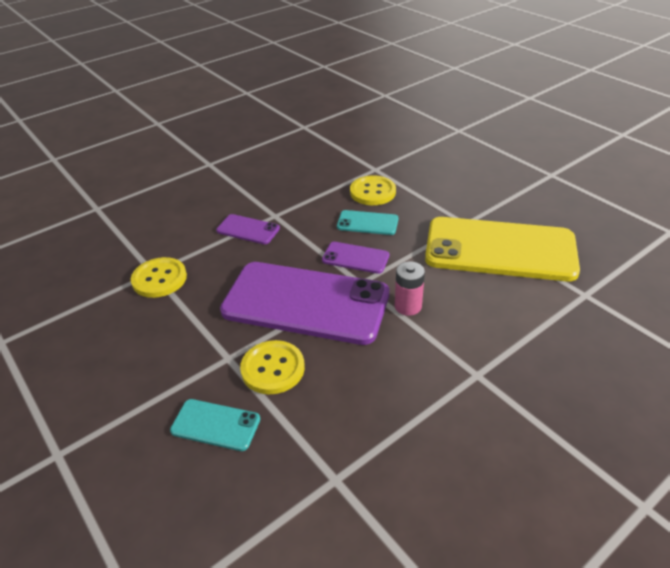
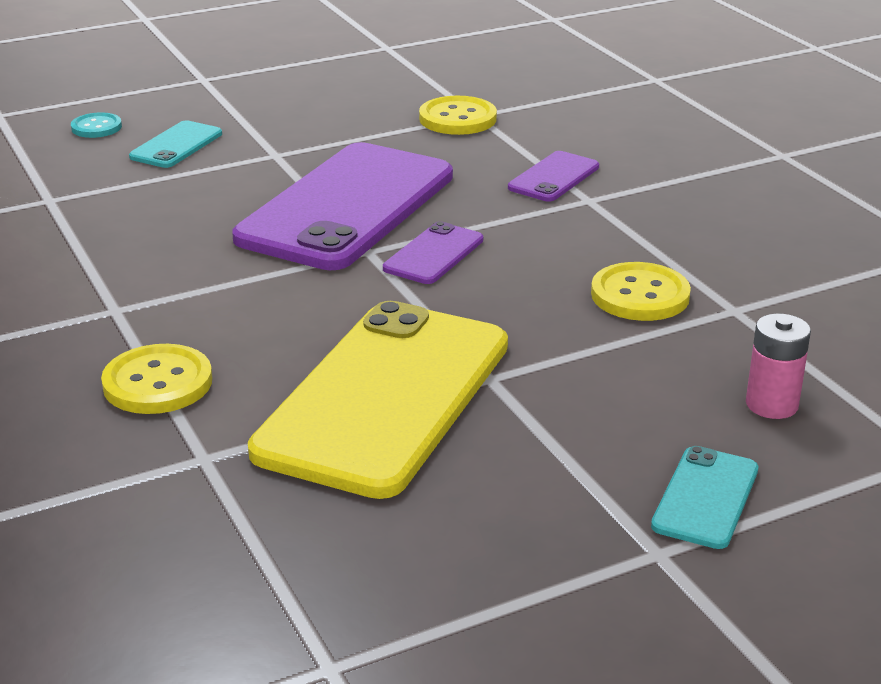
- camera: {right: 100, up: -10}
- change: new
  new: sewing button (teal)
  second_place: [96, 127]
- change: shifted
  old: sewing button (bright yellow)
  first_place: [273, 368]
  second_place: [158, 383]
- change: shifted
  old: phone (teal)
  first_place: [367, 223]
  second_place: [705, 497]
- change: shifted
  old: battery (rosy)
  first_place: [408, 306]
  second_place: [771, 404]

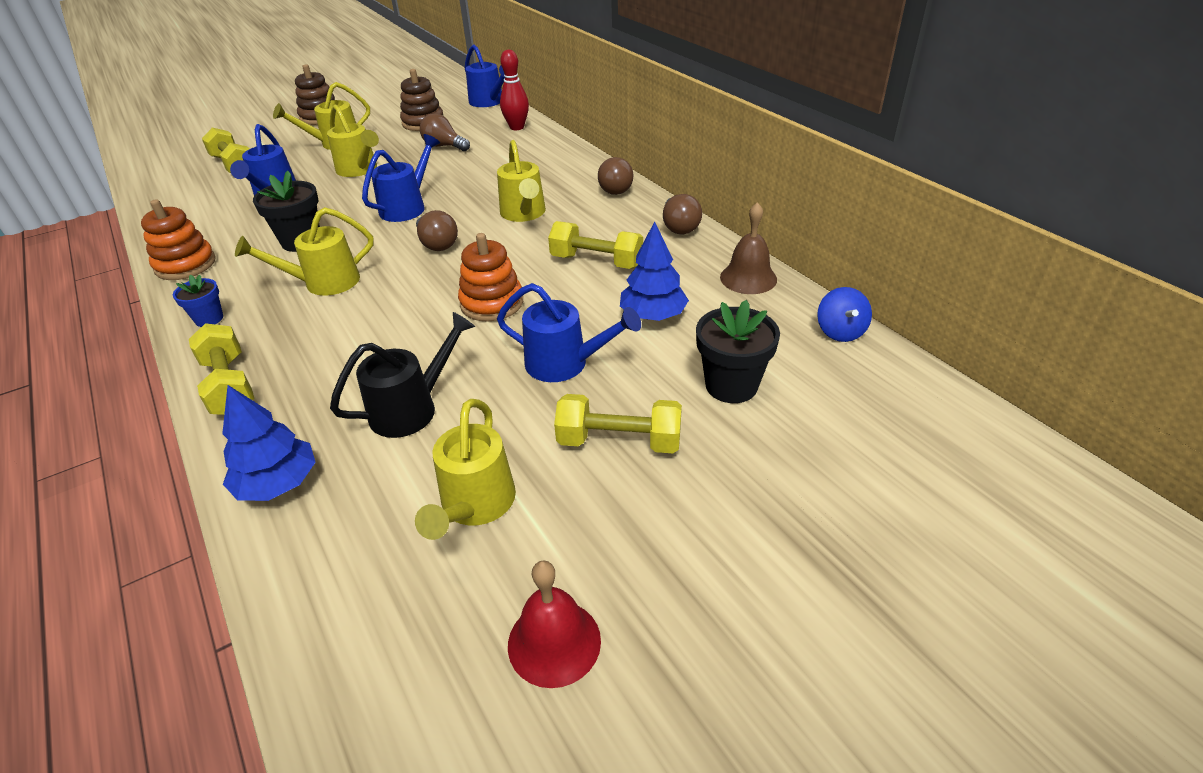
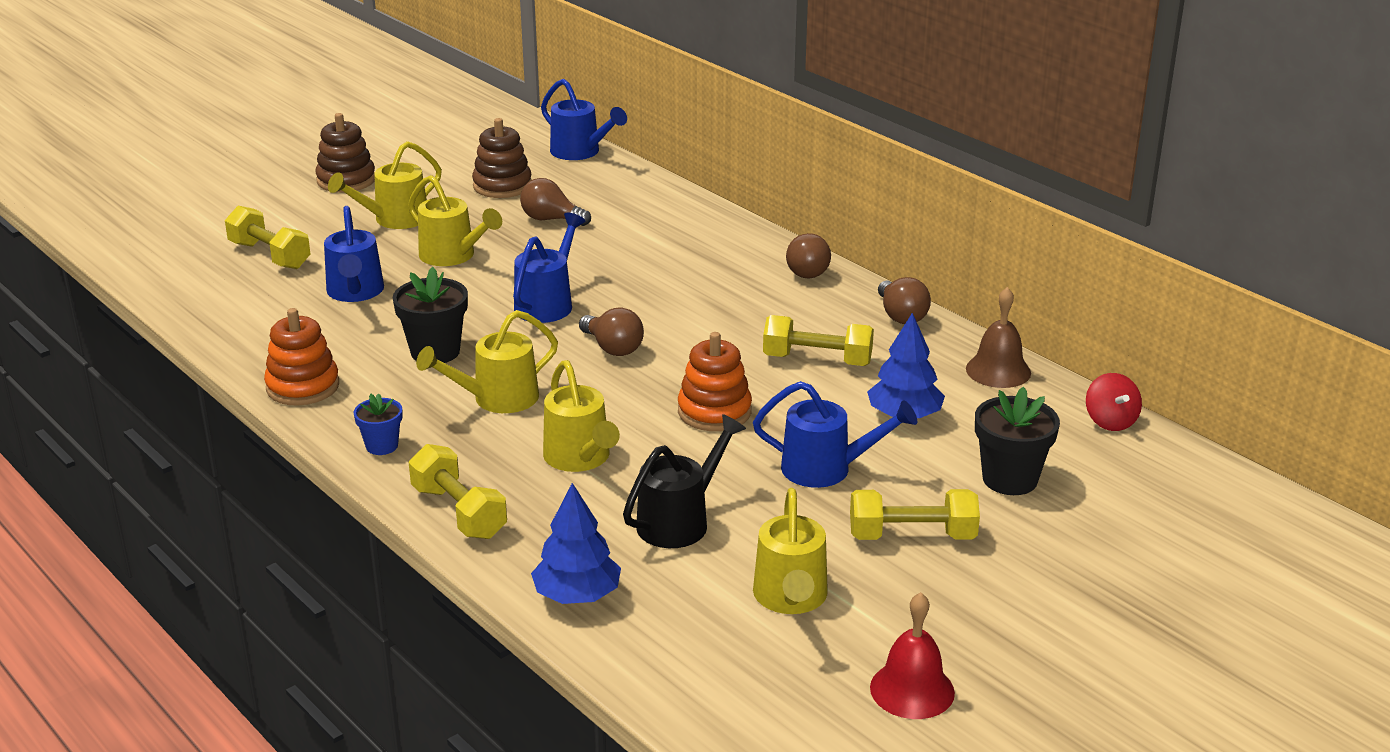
- camera: {right: -10, up: -10}
- change: gone
  old: bowling pin (red)
  first_place: [517, 127]
- change: shifted
  old: watering can (bright yellow)
  first_place: [524, 214]
  second_place: [580, 459]
- change: repainted
  old: toy top (cobalt)
  new: toy top (red)
  first_place: [840, 332]
  second_place: [1110, 421]

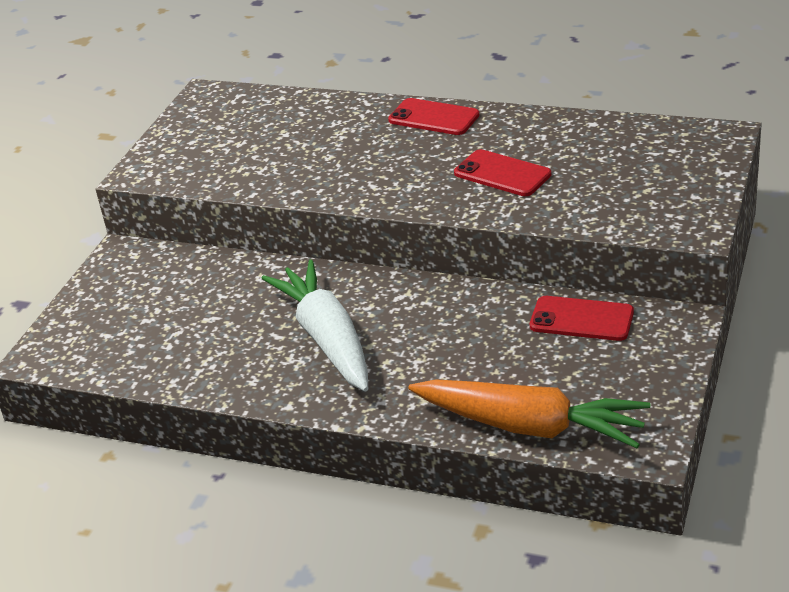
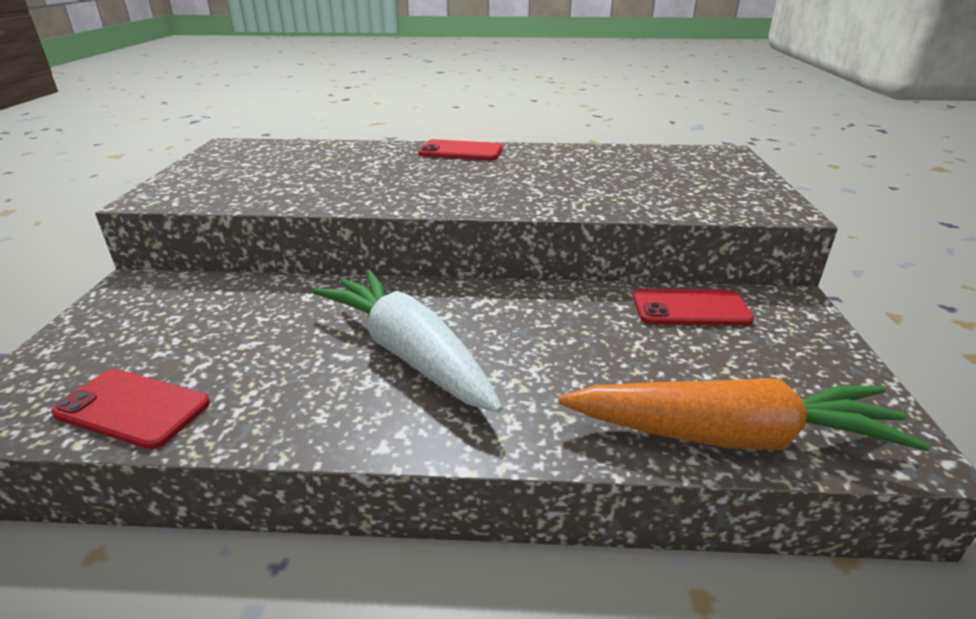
- camera: {right: -20, up: -5}
- change: shifted
  old: phone (red)
  first_place: [502, 174]
  second_place: [132, 408]

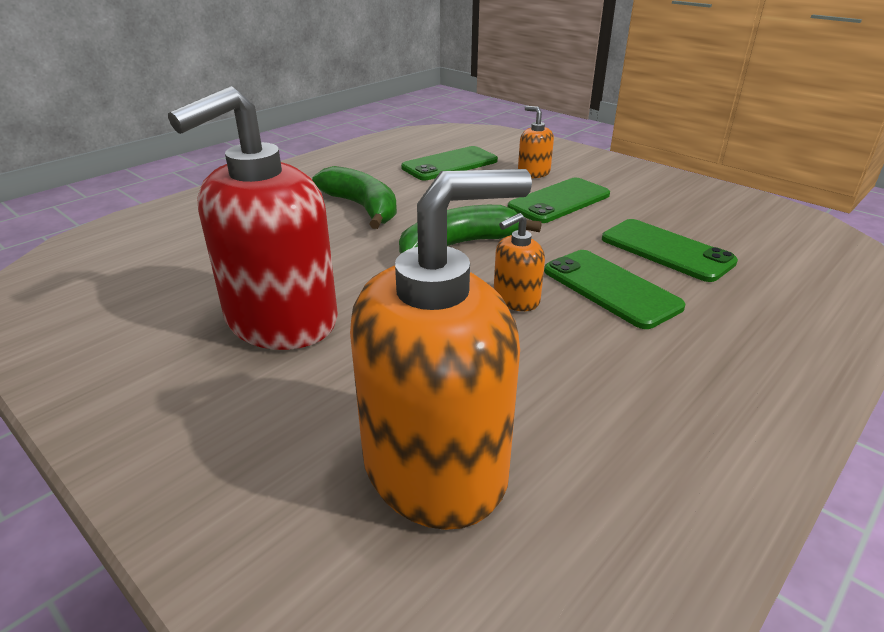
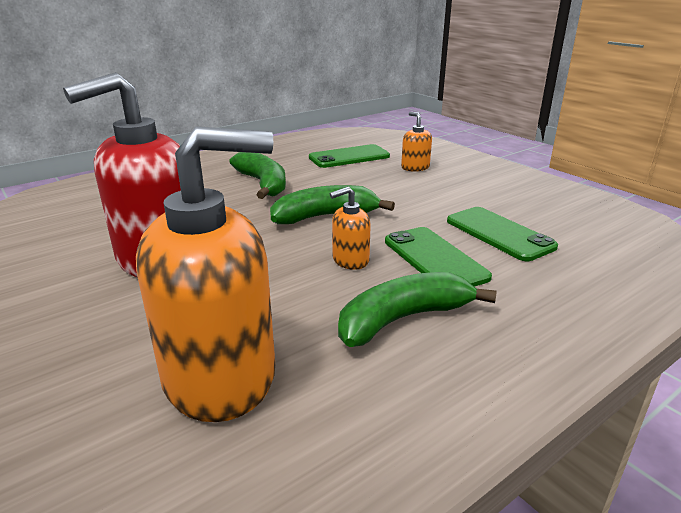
- camera: {right: 10, up: -5}
- change: gone
  old: phone (leaf-green)
  first_place: [559, 201]
- change: new
  new: banana (leaf-green)
  second_place: [402, 319]

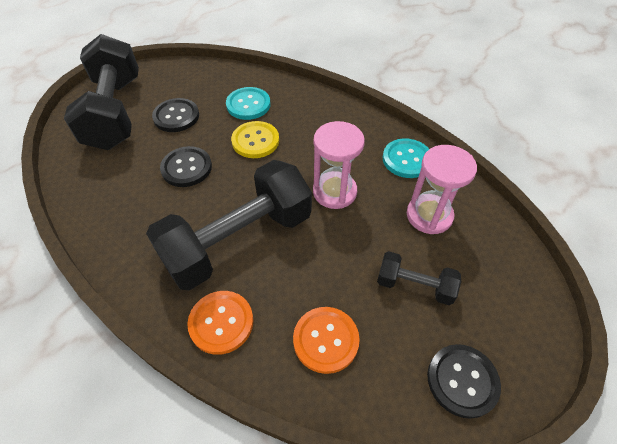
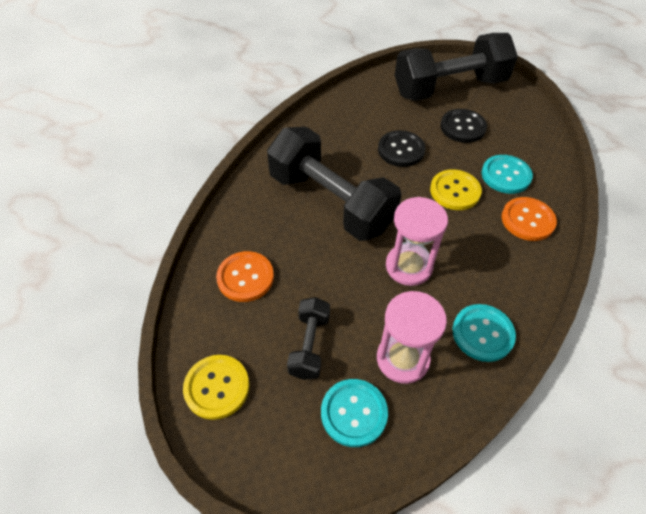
- camera: {right: 80, up: 0}
- change: new
  new: sewing button (teal)
  second_place: [354, 413]
- change: shifted
  old: sewing button (bright orange)
  first_place: [221, 322]
  second_place: [527, 220]
- change: repainted
  old: sewing button (black)
  new: sewing button (bright yellow)
  first_place: [462, 381]
  second_place: [217, 387]

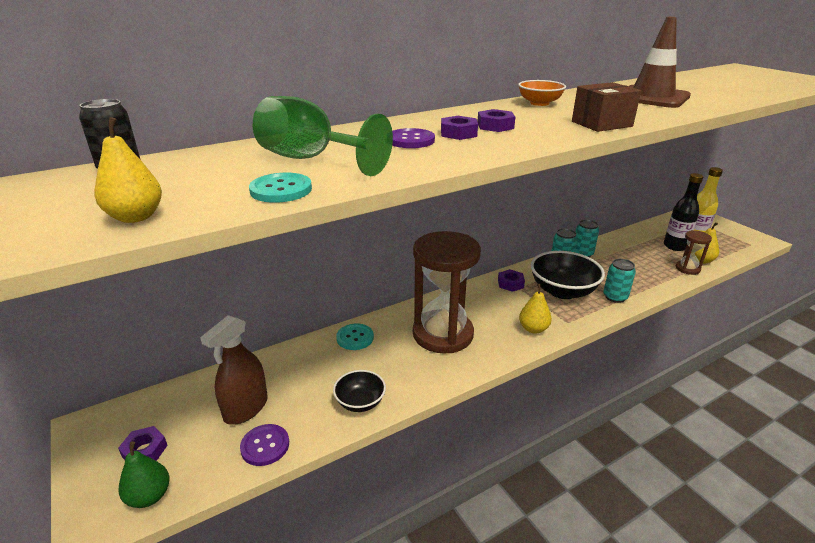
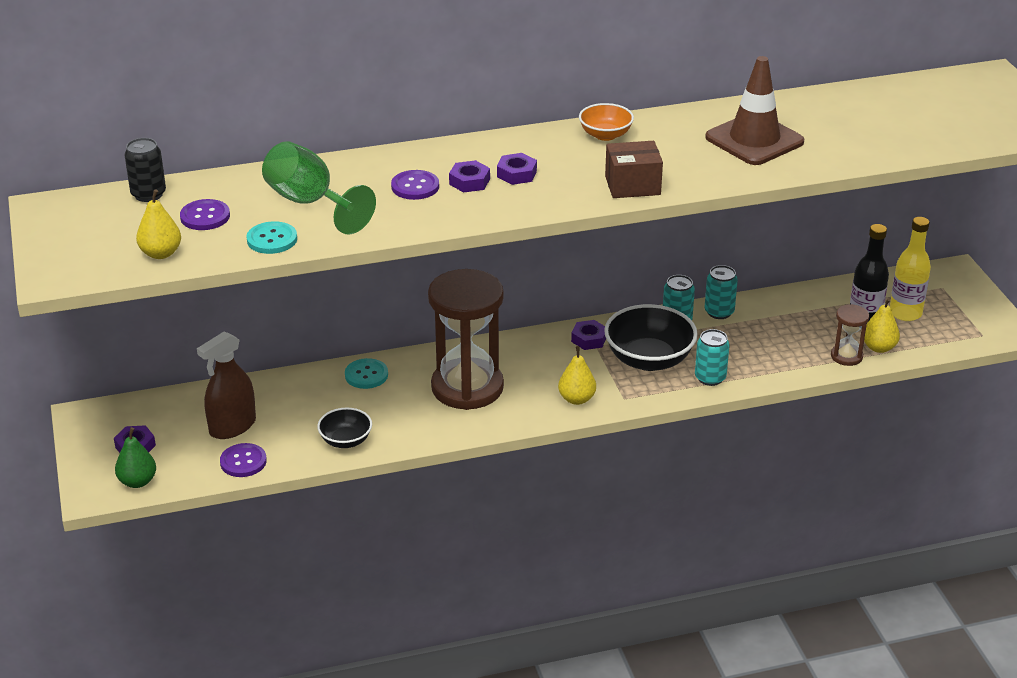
- camera: {right: 15, up: 5}
- change: new
  new: sewing button (purple)
  second_place: [205, 216]

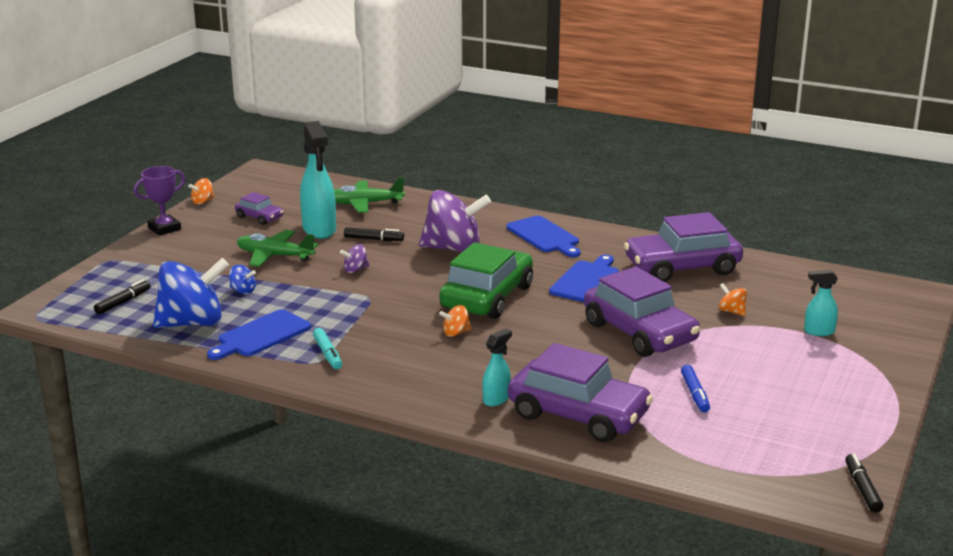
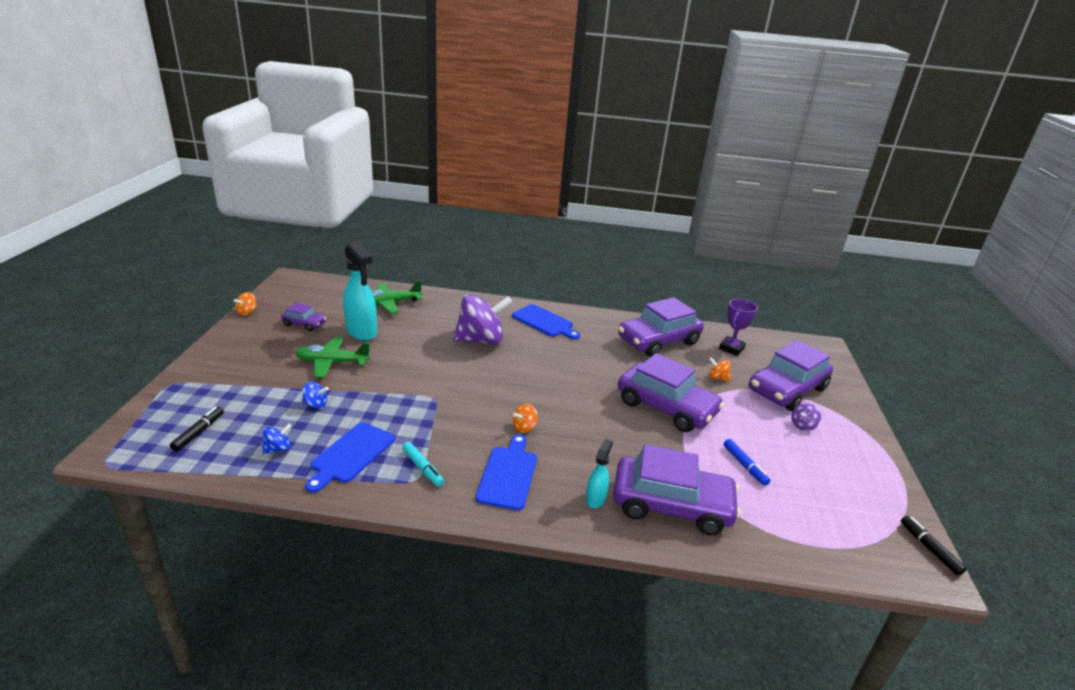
- camera: {right: -20, up: 5}
- change: gone
  old: marker pen (black)
  first_place: [374, 239]
- change: gone
  old: toy car (leaf-green)
  first_place: [487, 297]
- change: shifted
  old: trophy (purple)
  first_place: [164, 228]
  second_place: [731, 348]
- change: shifted
  old: toy top (purple)
  first_place: [355, 270]
  second_place: [803, 425]
- change: shifted
  old: cutting board (cobalt)
  first_place: [586, 280]
  second_place: [508, 474]
- change: swapped
  old: spray cleaner (teal)
  new: toy car (purple)
  first_place: [818, 332]
  second_place: [787, 389]
- change: scaled
  old: toy top (cobalt)
  first_place: [192, 323]
  second_place: [278, 449]
  factor: 0.41

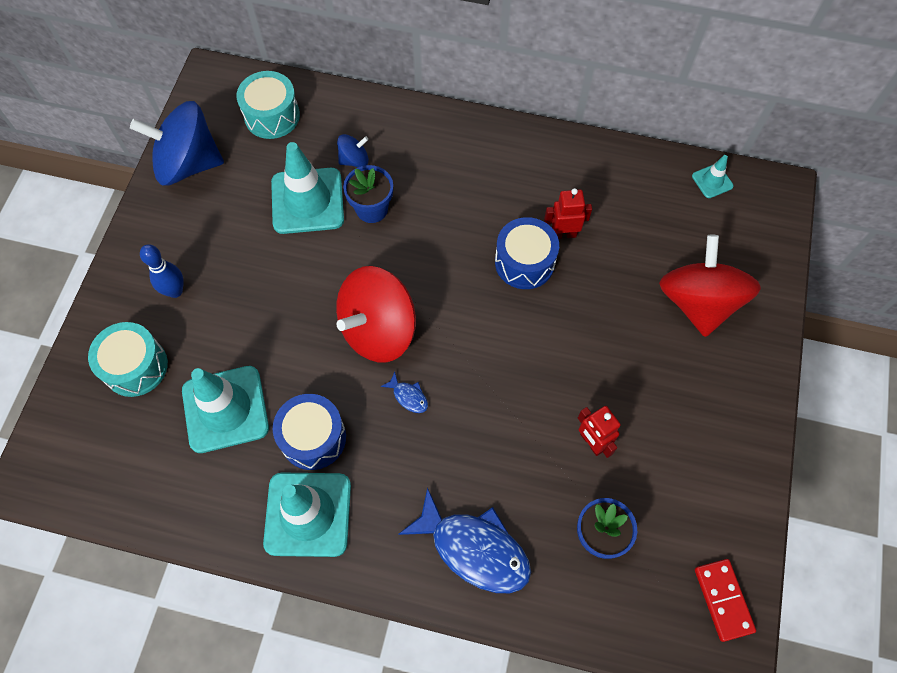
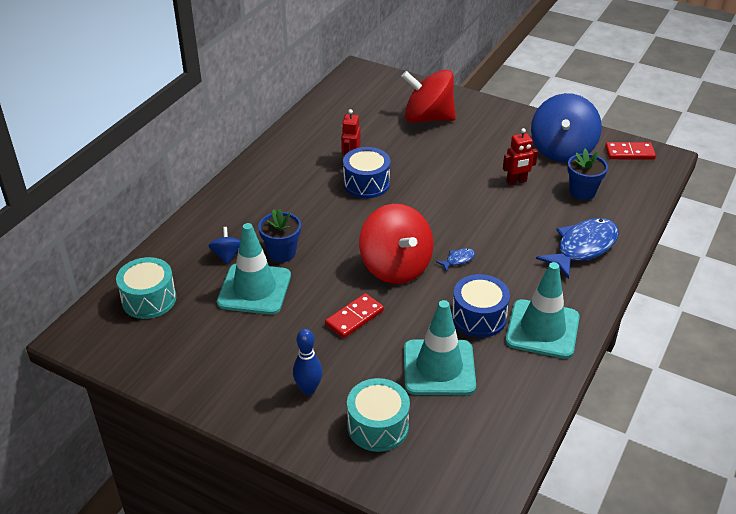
- camera: {right: -75, up: -25}
- change: gone
  old: safety cone (teal)
  first_place: [712, 181]
- change: new
  new: domino piece (red)
  second_place: [354, 317]
- change: shifted
  old: toy top (cobalt)
  first_place: [188, 164]
  second_place: [562, 150]

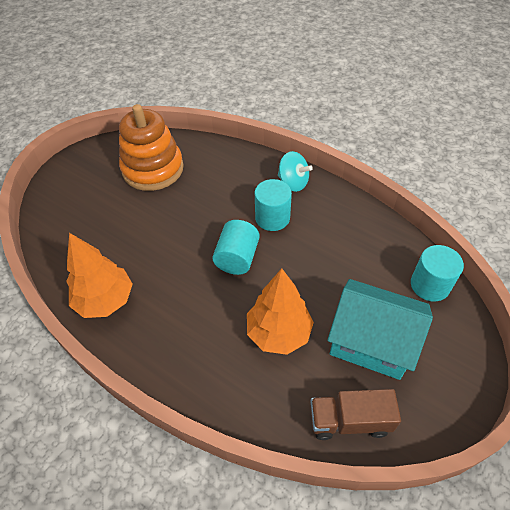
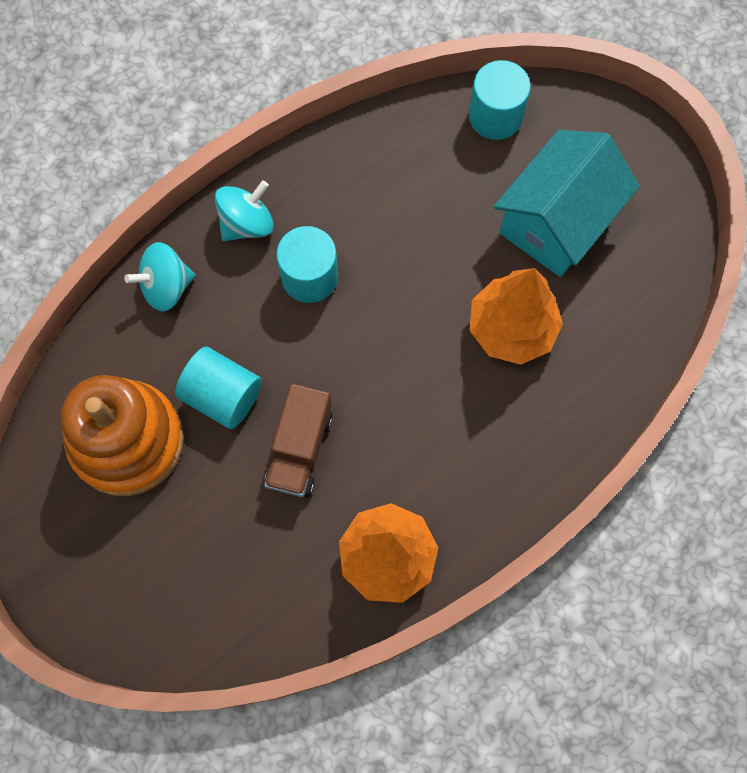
- camera: {right: -75, up: 20}
- change: new
  new: toy top (teal)
  second_place: [166, 287]
- change: shifted
  old: solid cylinder (teal)
  first_place: [237, 258]
  second_place: [222, 395]
- change: shifted
  old: toy truck (russet)
  first_place: [349, 420]
  second_place: [300, 449]

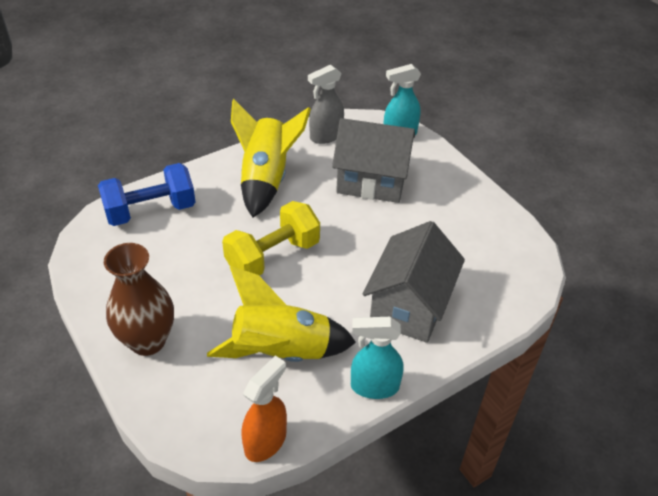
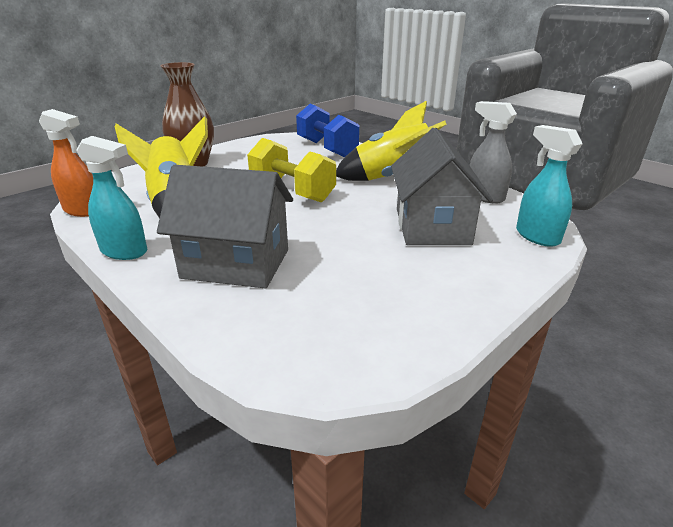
- camera: {right: 80, up: -15}
- change: rotated
  old: spray cleaner (teal)
  first_place: [374, 386]
  second_place: [125, 251]
  degrees: 120

